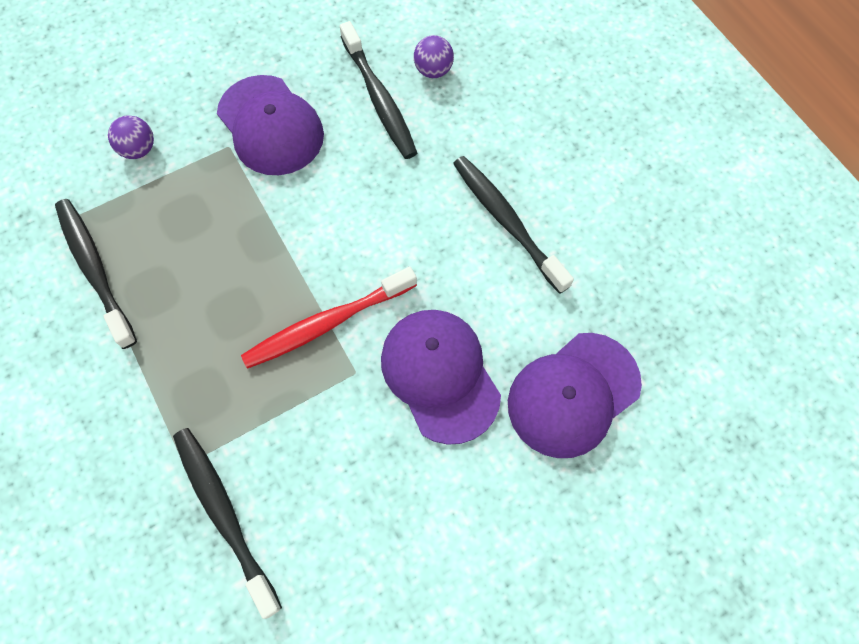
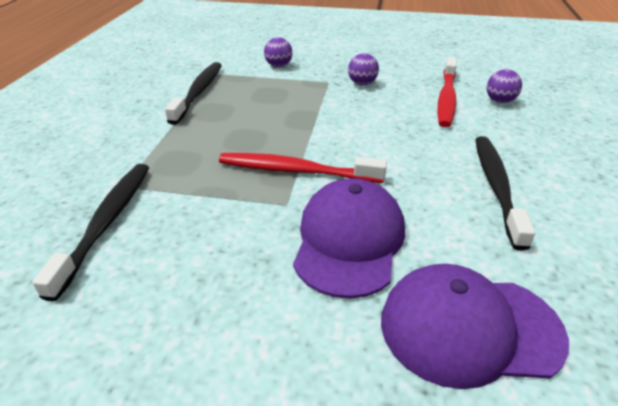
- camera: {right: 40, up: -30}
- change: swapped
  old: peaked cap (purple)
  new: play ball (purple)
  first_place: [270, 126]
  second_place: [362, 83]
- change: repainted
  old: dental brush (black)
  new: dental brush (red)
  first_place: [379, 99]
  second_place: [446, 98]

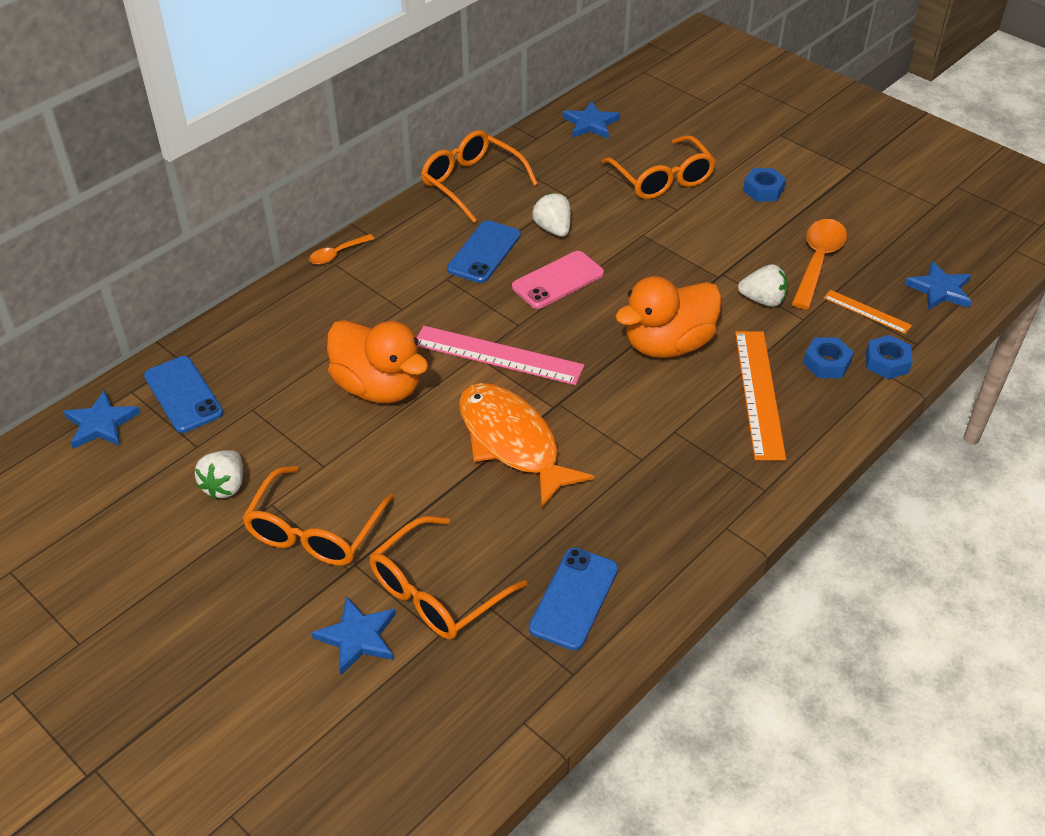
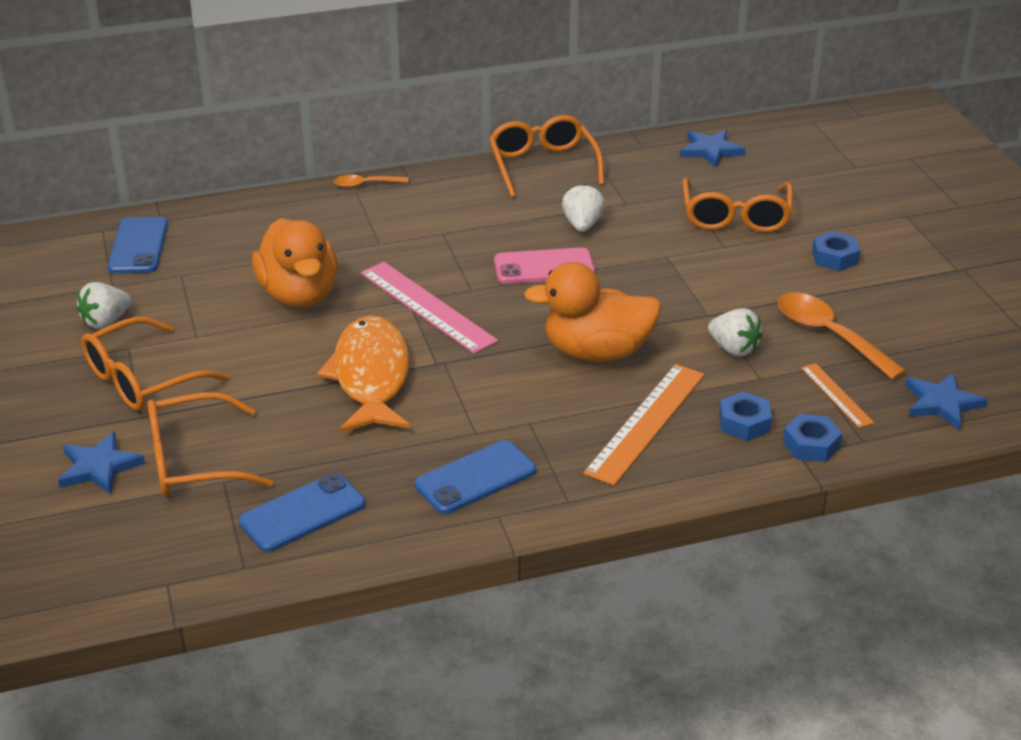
- camera: {right: 30, up: -10}
- change: gone
  old: five-pointed star (cobalt)
  first_place: [101, 424]
- change: shifted
  old: phone (cobalt)
  first_place: [484, 252]
  second_place: [475, 478]
- change: rotated
  old: spoon (bright orange)
  first_place: [818, 261]
  second_place: [829, 335]
  degrees: -90

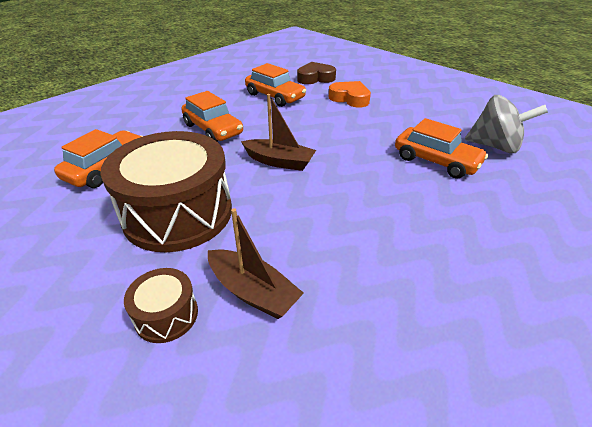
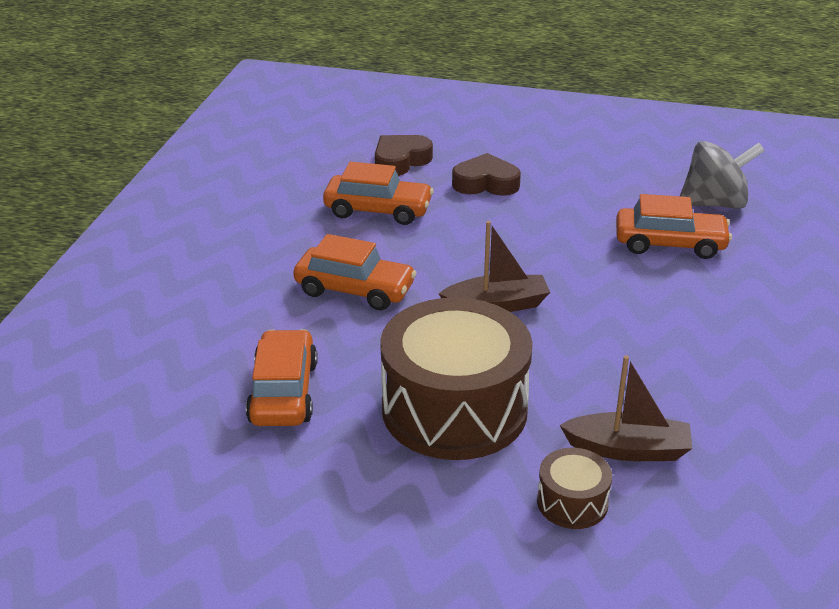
- camera: {right: -30, up: -5}
- change: repainted
  old: heart (bright orange)
  new: heart (russet)
  first_place: [350, 98]
  second_place: [486, 183]

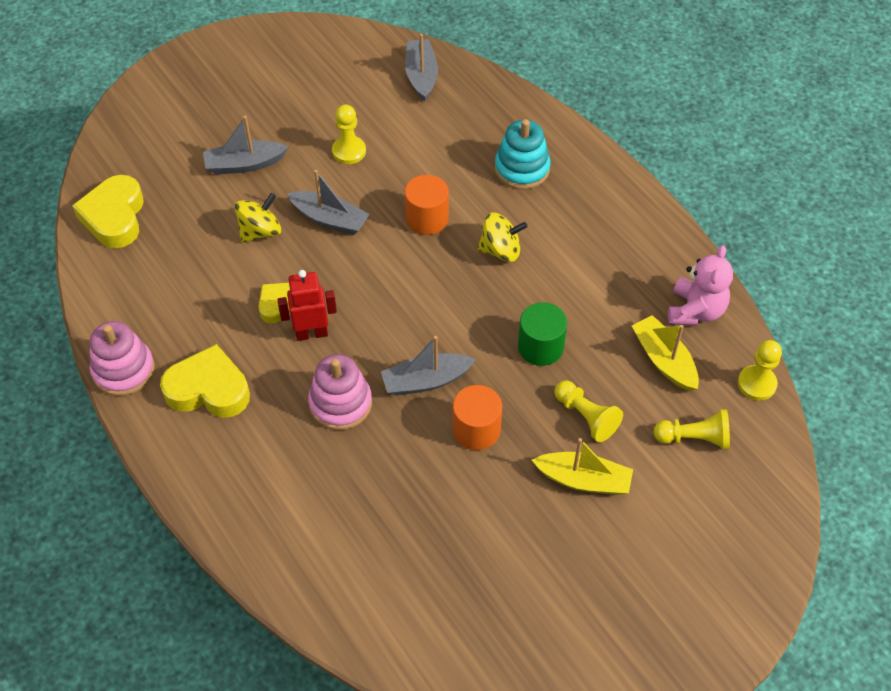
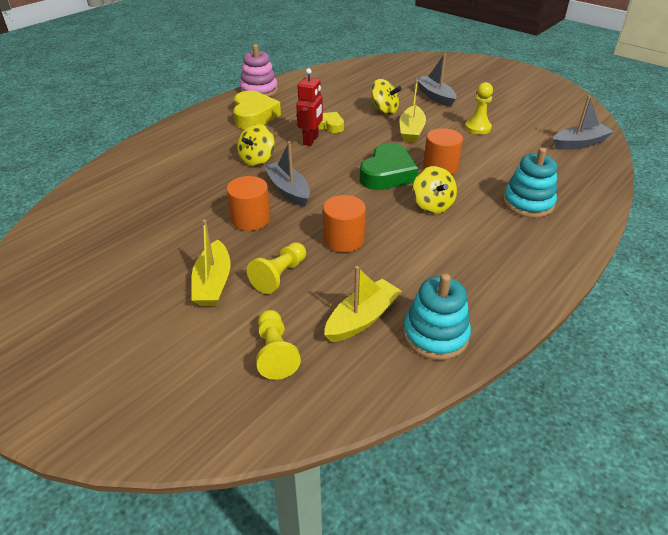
- camera: {right: 75, up: -15}
- change: gone
  old: heart (bright yellow)
  first_place: [114, 217]
- change: gone
  old: game pawn (bright yellow)
  first_place: [756, 384]
- change: new
  new: heart (leaf-green)
  second_place: [387, 174]
- change: swapped
  old: ring stacker (rosy)
  new: toy top (bright yellow)
  first_place: [340, 403]
  second_place: [257, 160]
- change: swapped
  old: stuffed bear (rosy)
  new: ring stacker (teal)
  first_place: [695, 311]
  second_place: [435, 335]
- change: repainted
  old: sailboat (ash-grey)
  new: sailboat (bright yellow)
  first_place: [330, 219]
  second_place: [411, 131]
- change: repainted
  old: solid cylinder (leaf-green)
  new: solid cylinder (bright orange)
  first_place: [540, 347]
  second_place: [343, 240]
- change: rotated
  old: robot (red)
  first_place: [311, 333]
  second_place: [311, 140]
  degrees: 45

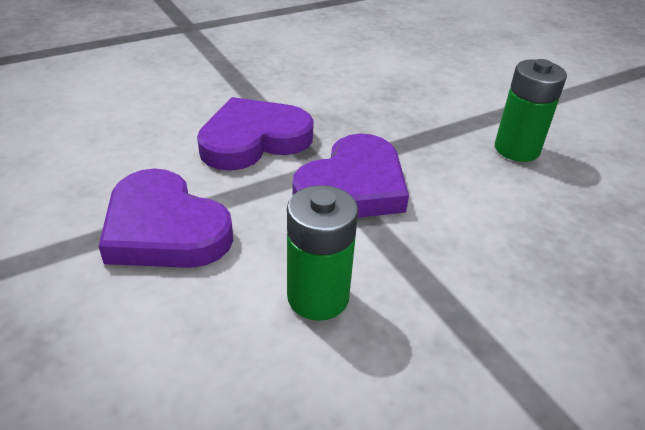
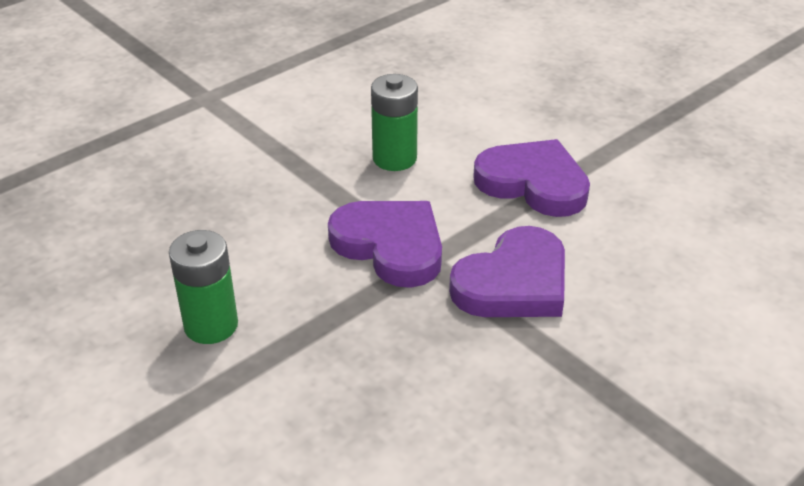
- camera: {right: 170, up: 0}
- change: rotated
  old: heart (purple)
  first_place: [353, 186]
  second_place: [390, 246]
  degrees: 105

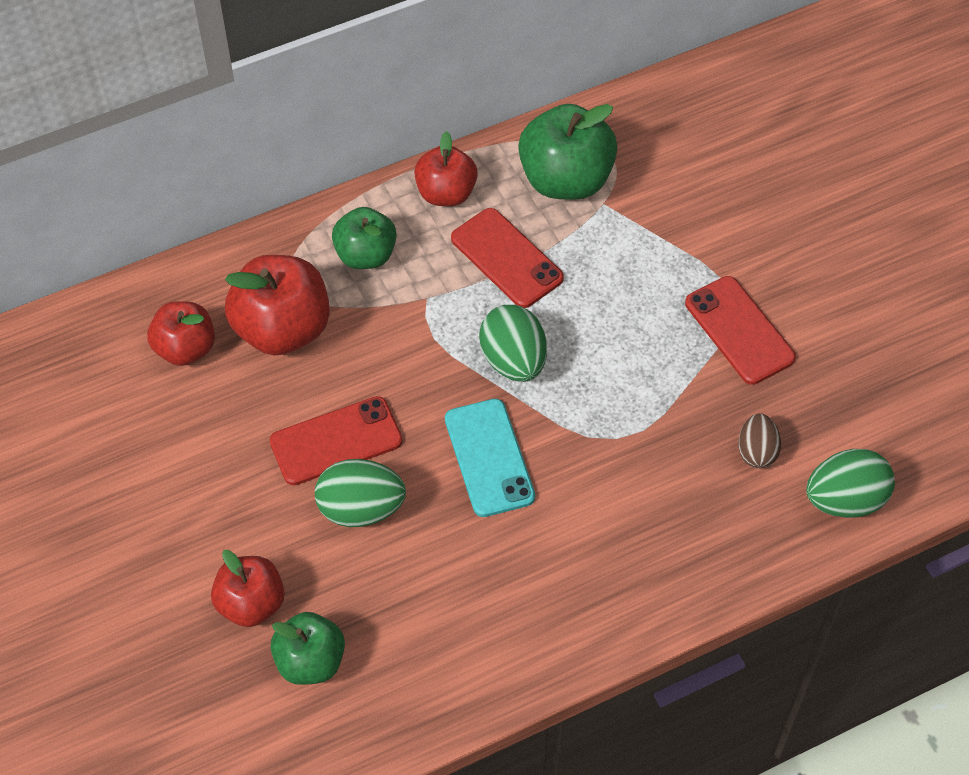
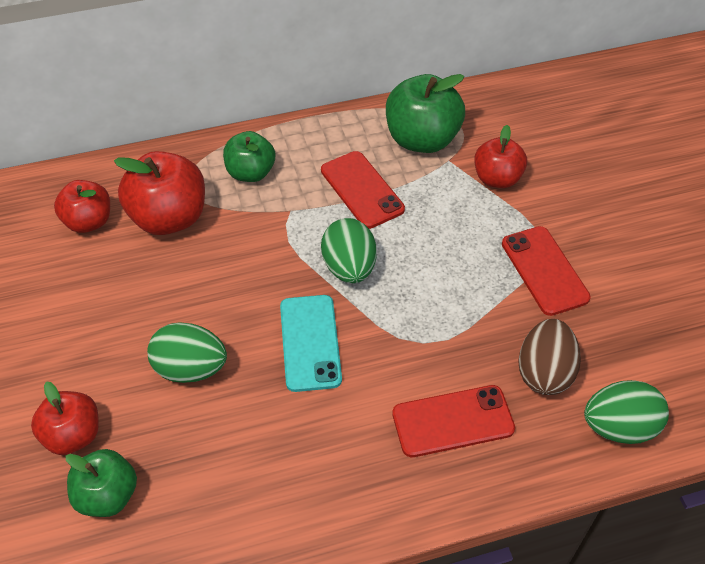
- camera: {right: 10, up: -5}
- change: shifted
  old: phone (red)
  first_place: [336, 441]
  second_place: [453, 421]
- change: shifted
  old: toy apple (red)
  first_place: [446, 193]
  second_place: [497, 178]
- change: scaled
  old: egg (russet)
  first_place: [756, 452]
  second_place: [544, 372]
  factor: 1.56

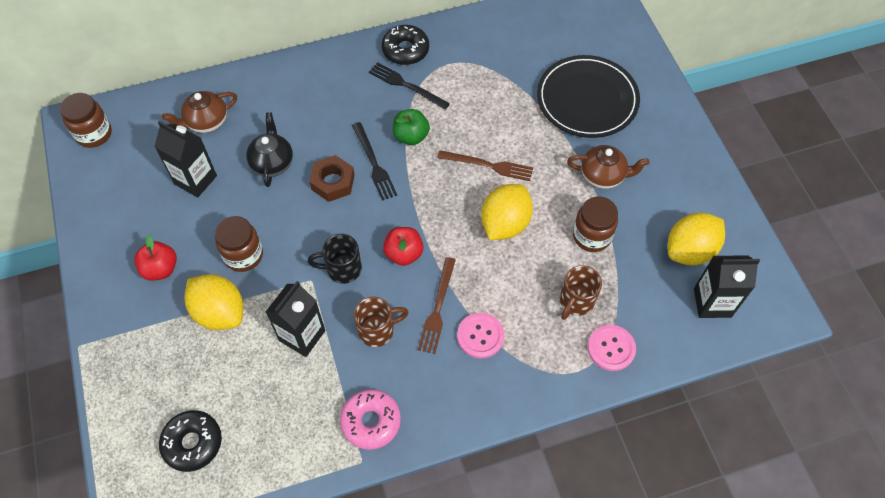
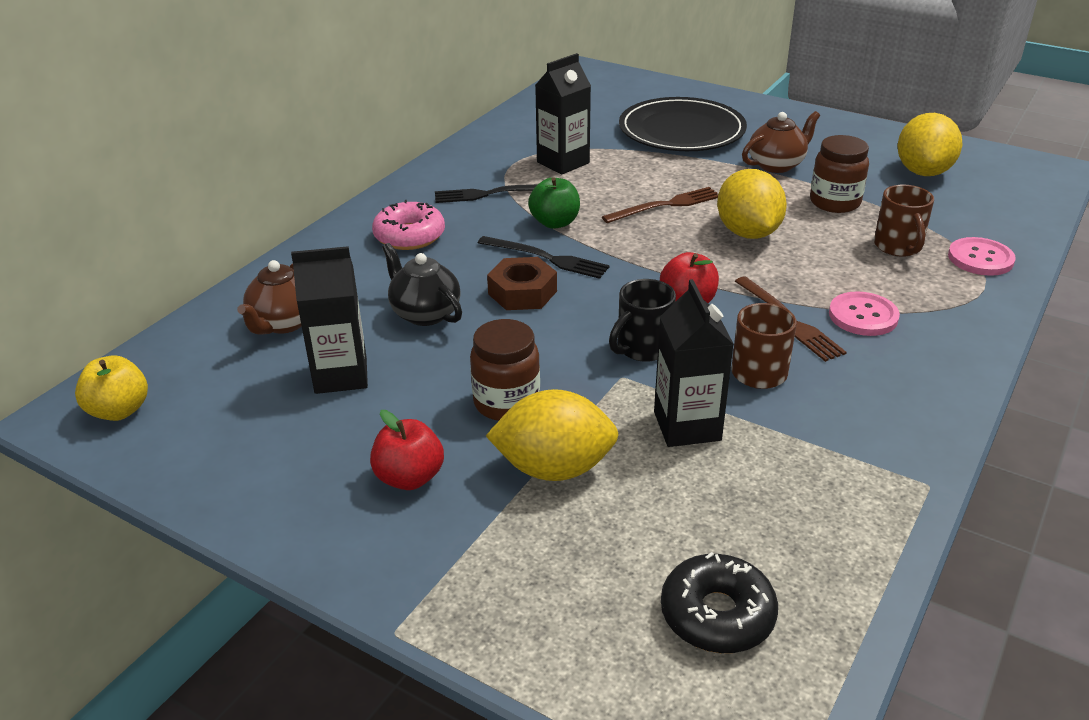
- camera: {right: -40, up: -25}
- change: gone
  old: glazed donut (black)
  first_place: [405, 50]
- change: shifted
  old: glazed donut (rosy)
  first_place: [371, 421]
  second_place: [409, 236]
- change: shifted
  old: juice carton (black)
  first_place: [712, 302]
  second_place: [563, 162]
- change: swapped
  old: jar (russet)
  new: toy apple (bright yellow)
  first_place: [94, 134]
  second_place: [119, 411]

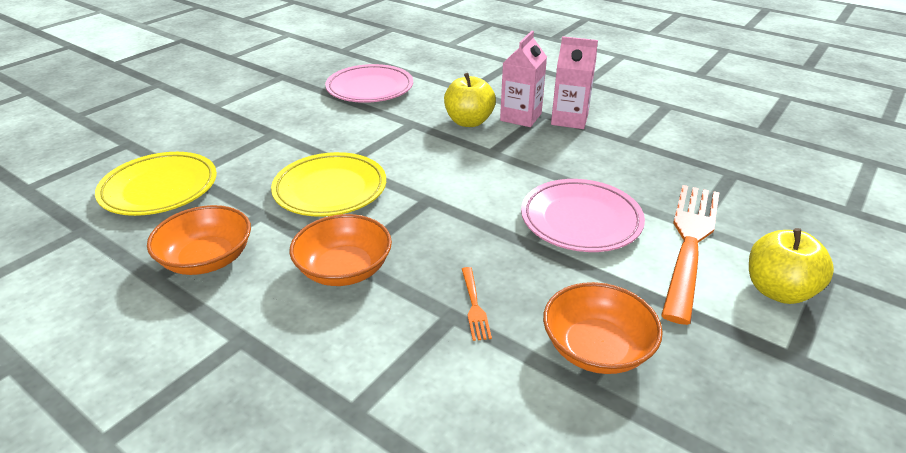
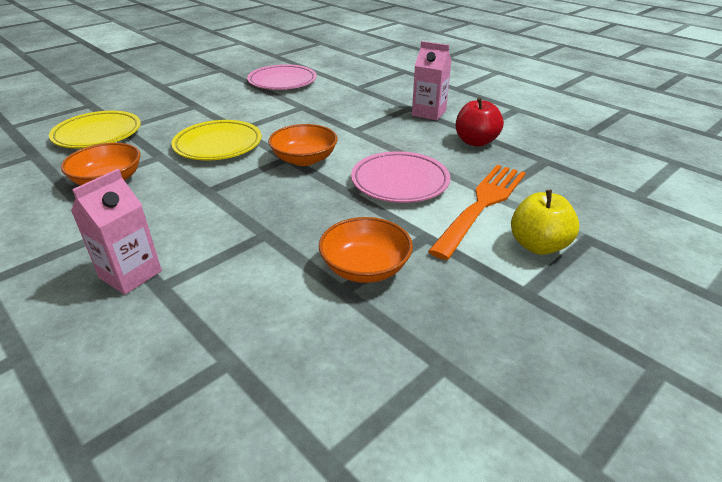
- camera: {right: 10, up: 0}
- change: gone
  old: toy apple (bright yellow)
  first_place: [469, 122]
- change: gone
  old: fork (bright orange)
  first_place: [474, 305]
- change: new
  new: toy apple (red)
  second_place: [475, 142]
- change: shifted
  old: bowl (bright orange)
  first_place: [344, 269]
  second_place: [304, 159]
- change: shifted
  old: juice carton (rosy)
  first_place: [520, 117]
  second_place: [130, 274]

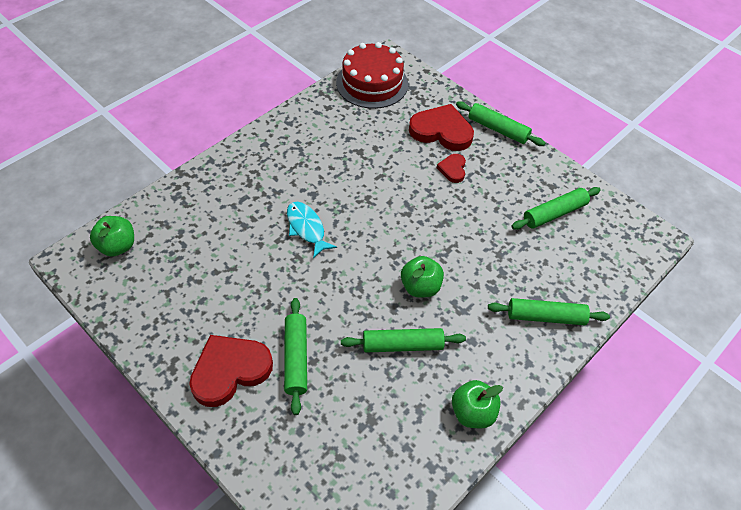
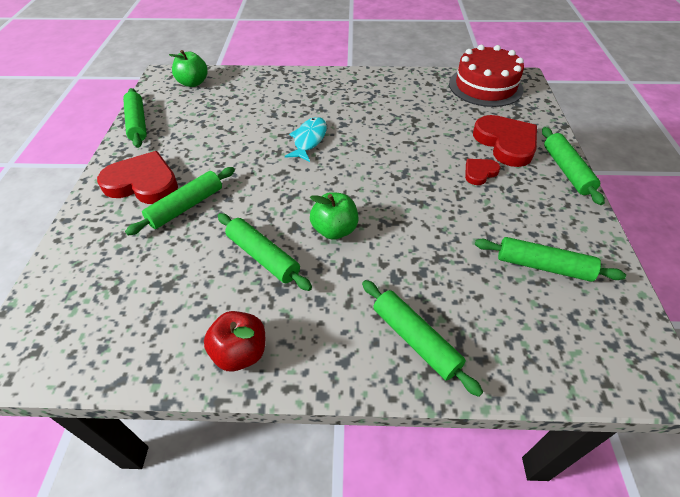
- camera: {right: 50, up: -5}
- change: new
  new: pastry roller (leaf-green)
  second_place: [137, 123]
- change: repainted
  old: toy apple (leaf-green)
  new: toy apple (red)
  first_place: [472, 412]
  second_place: [240, 352]

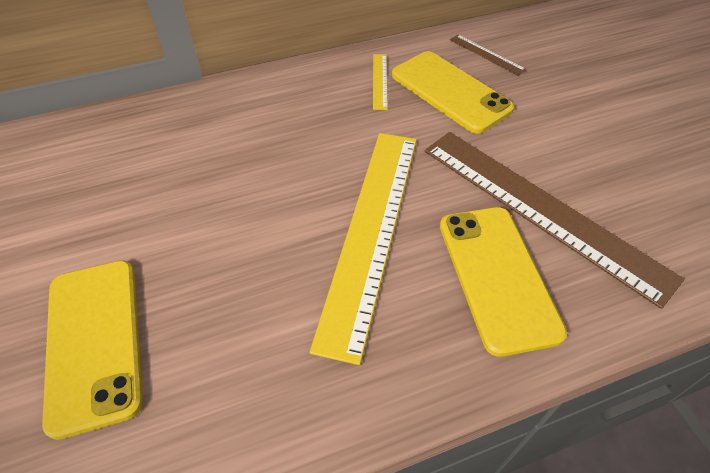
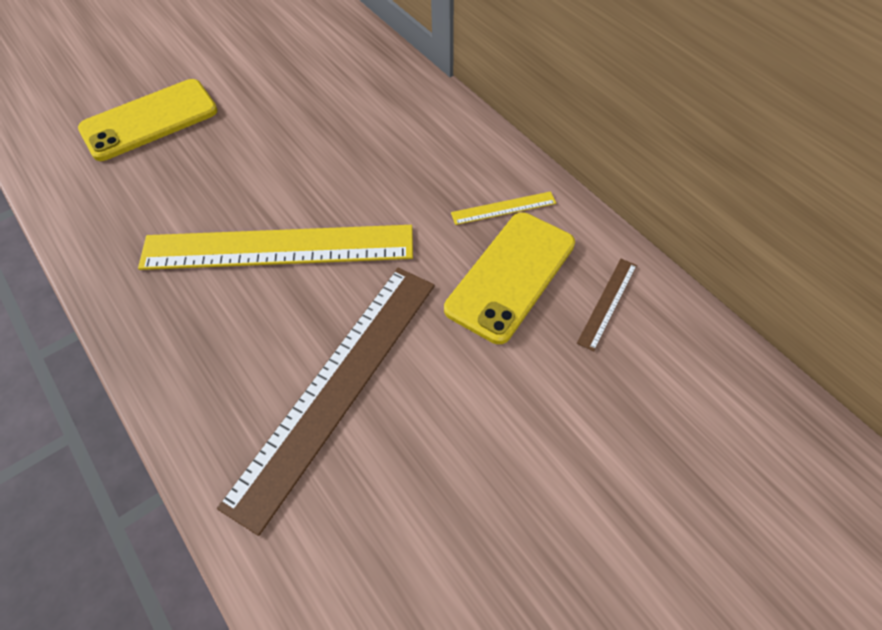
- camera: {right: 75, up: 5}
- change: gone
  old: phone (bright yellow)
  first_place: [497, 276]

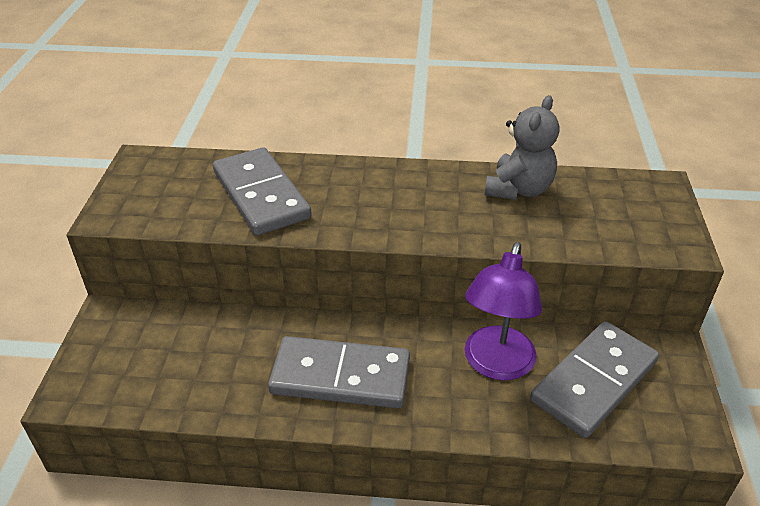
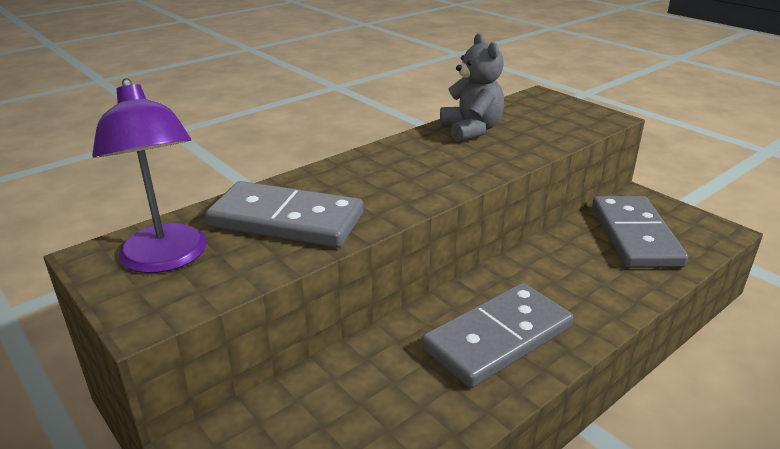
- camera: {right: -45, up: -10}
- change: shifted
  old: desk lamp (purple)
  first_place: [496, 365]
  second_place: [166, 259]

